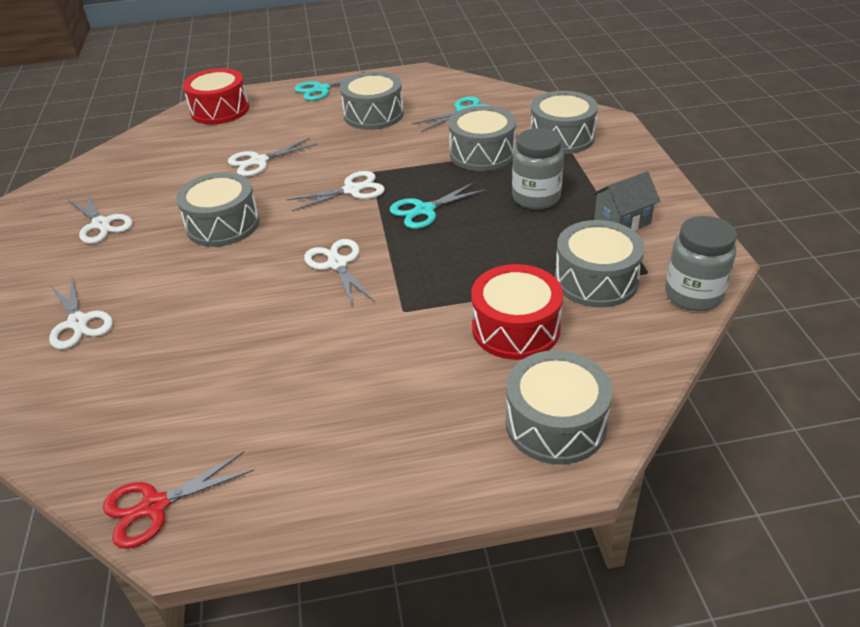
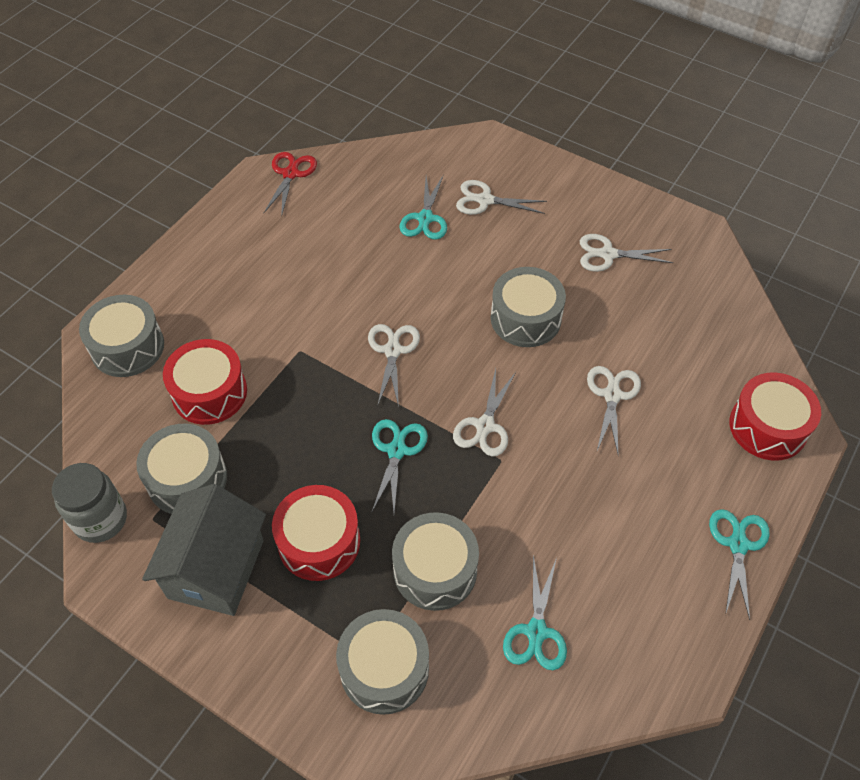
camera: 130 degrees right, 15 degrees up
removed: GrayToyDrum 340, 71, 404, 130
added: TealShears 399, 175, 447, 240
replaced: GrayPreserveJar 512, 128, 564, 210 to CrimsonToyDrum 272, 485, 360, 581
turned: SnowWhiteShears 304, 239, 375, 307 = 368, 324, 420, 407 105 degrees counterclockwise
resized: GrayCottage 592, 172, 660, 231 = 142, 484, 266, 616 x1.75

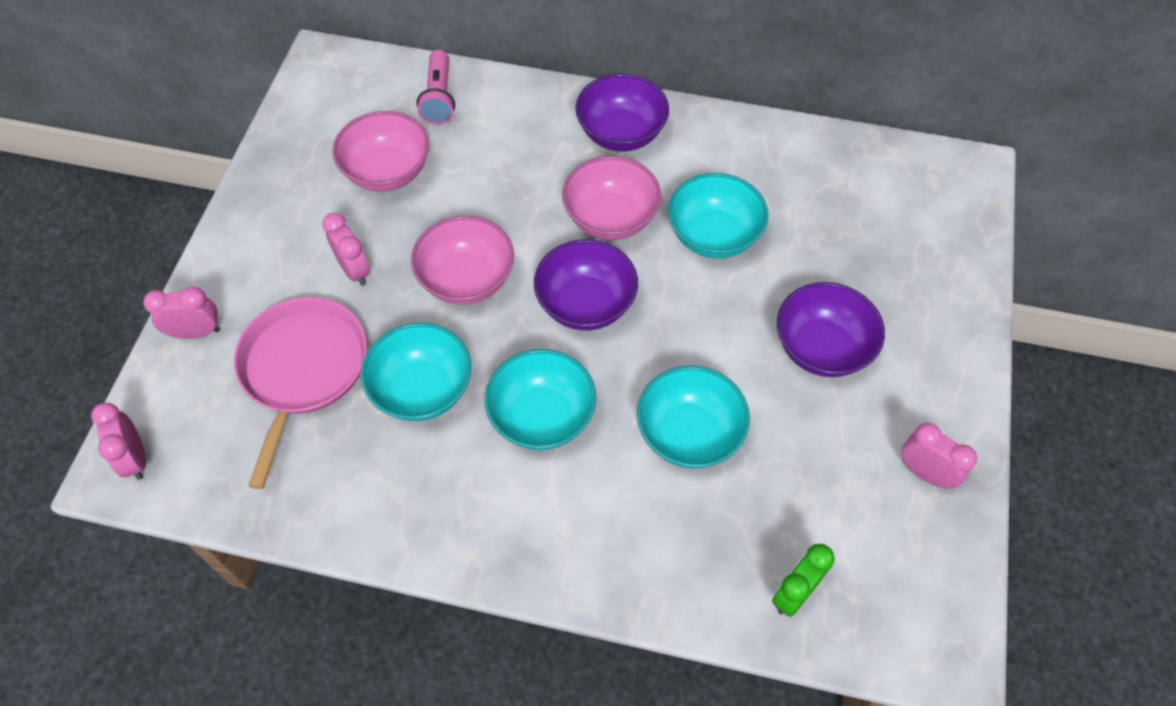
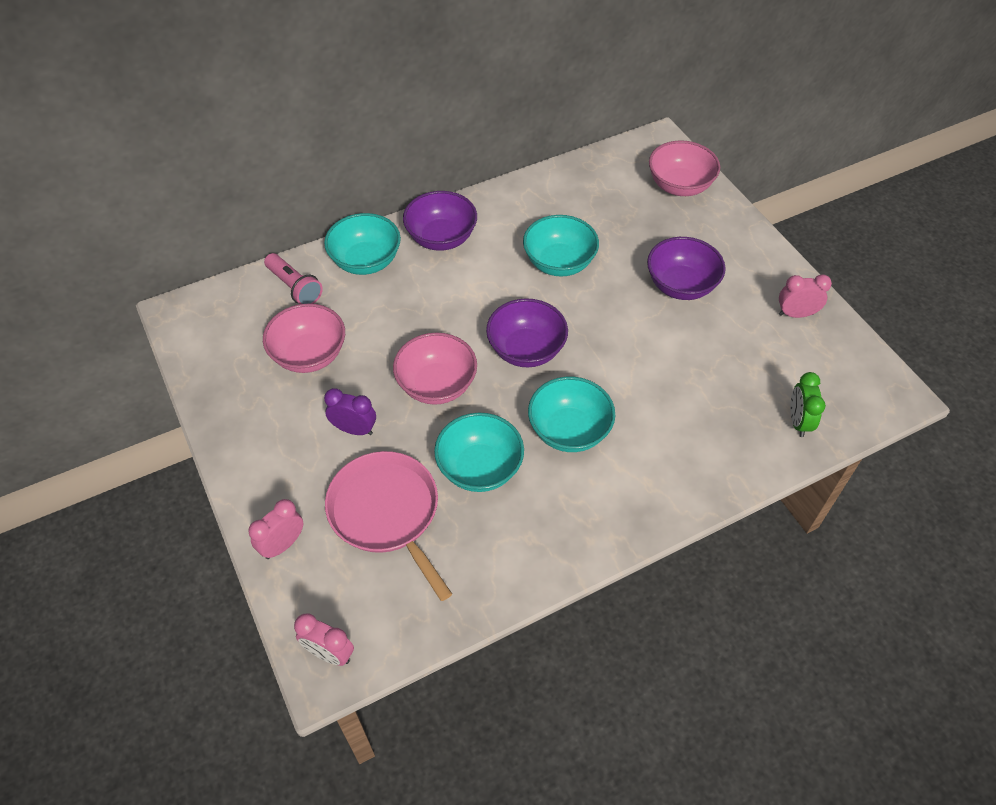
camera: 40 degrees left, 5 degrees down
moved: PinkServingBowl 562, 156, 661, 240 to 649, 141, 720, 196; TealServingBowl 637, 366, 750, 469 to 324, 213, 401, 275
recoloured: PinkBedsideClock 322, 213, 370, 286 to RoyalPurpleBedsideClock 324, 388, 376, 435

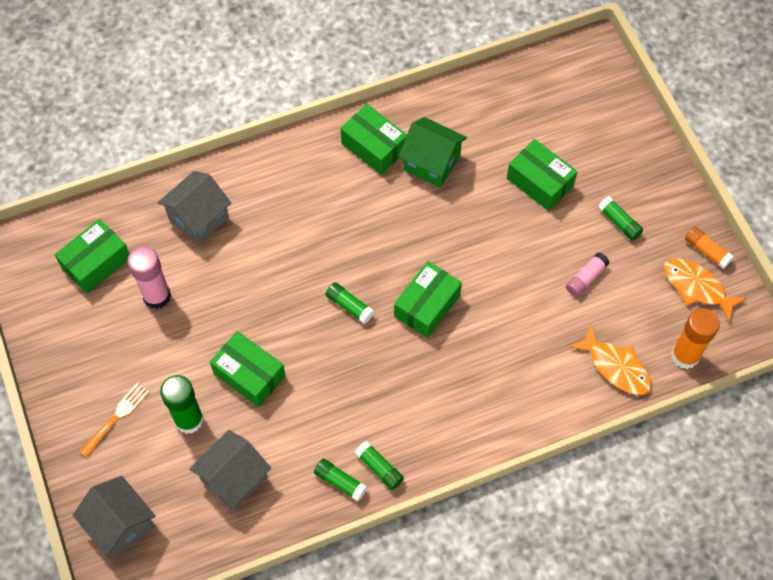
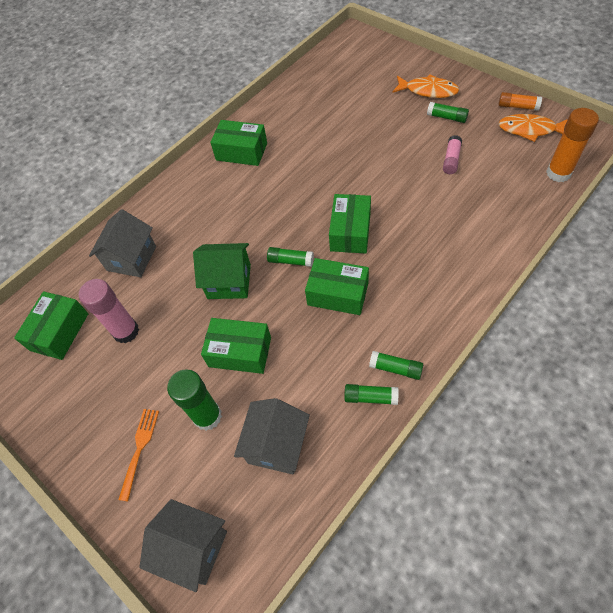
camera: 20 degrees left, 5 degrees down
moved: GreenCottage 399, 117, 467, 188 to 193, 243, 251, 299; GreenPackage 507, 139, 578, 211 to 305, 258, 369, 315; BrightOrangeFish 570, 325, 652, 395 to 392, 74, 459, 98

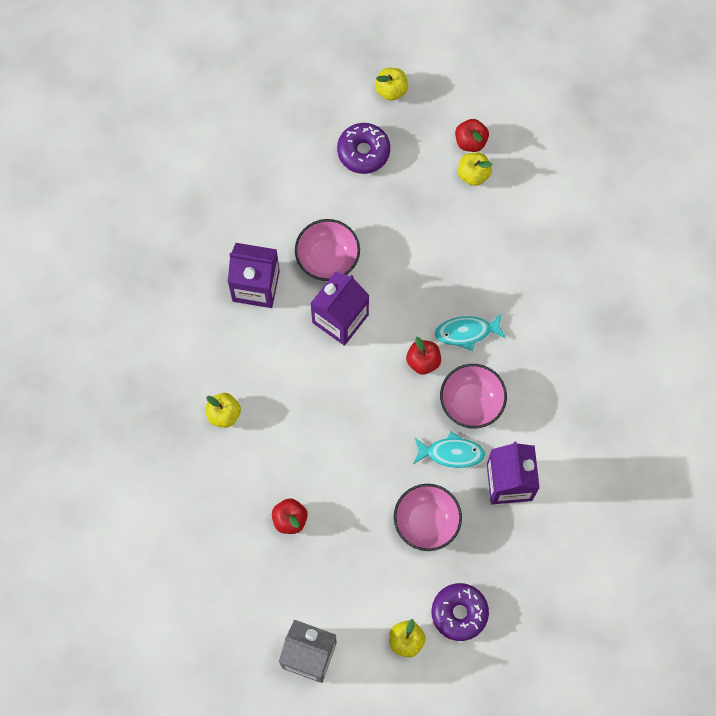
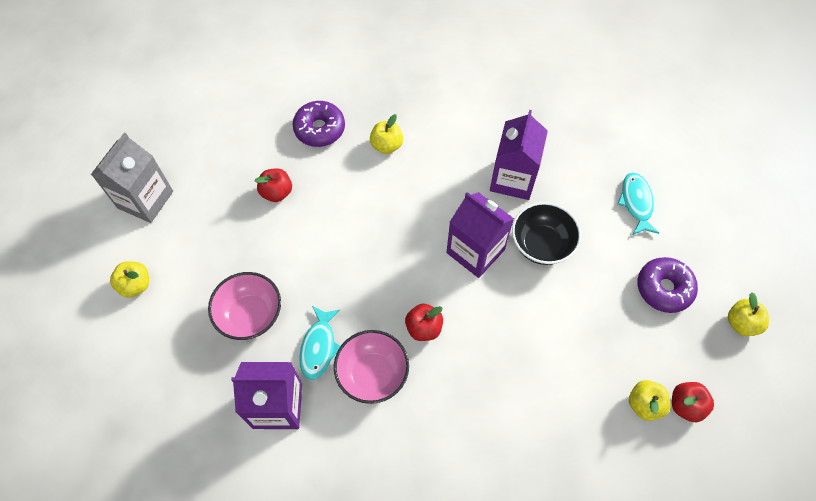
camera: 95 degrees right, 10 degrees down
moved: RoyalPurpleGlazedDonut 431, 583, 489, 641 to 292, 101, 345, 147; TealFish 435, 313, 506, 351 to 618, 172, 659, 235
recoloured: PinkServingBowl 295, 219, 360, 281 to EbonyServingBowl 512, 202, 581, 265

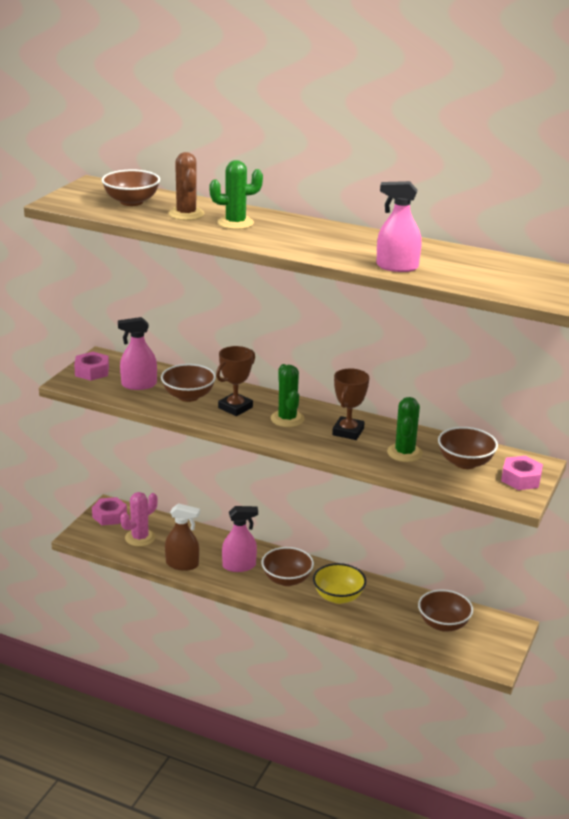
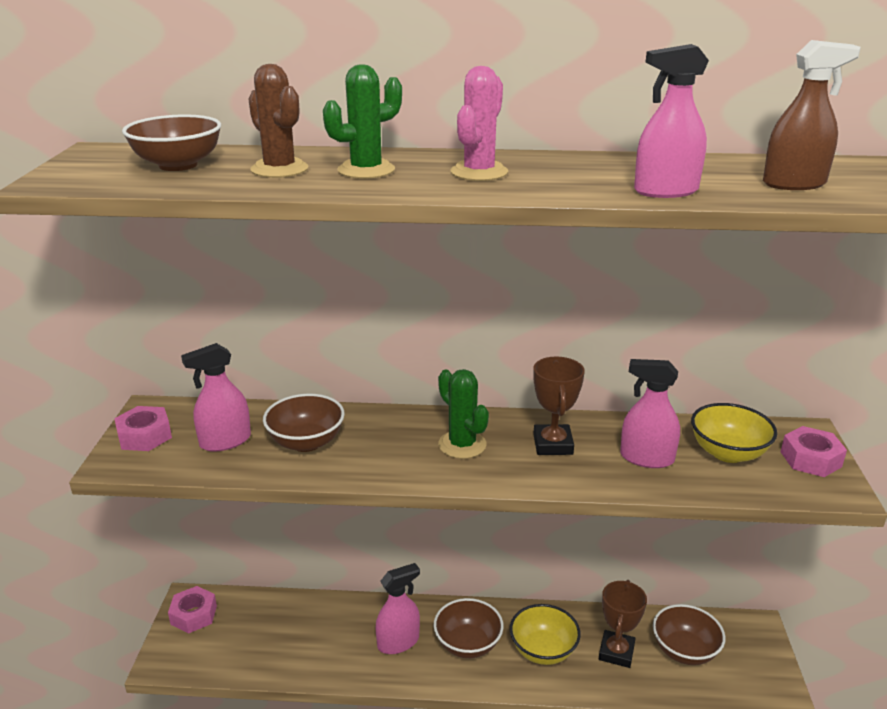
camera: 20 degrees left, 0 degrees up
moved: PinkPricklyPlant 120, 492, 158, 547 to 450, 66, 508, 181; DarkBrownSprayCleaner 165, 503, 200, 571 to 763, 40, 861, 190; DarkBrownPrizeCup 216, 346, 255, 416 to 599, 580, 647, 668
replaced: GreenPricklyPlant 387, 397, 423, 462 to PinkSprayCleaner 620, 359, 680, 468
recoloured: DarkBrownServingBowl 438, 427, 498, 469 to YellowServingBowl 691, 403, 777, 463

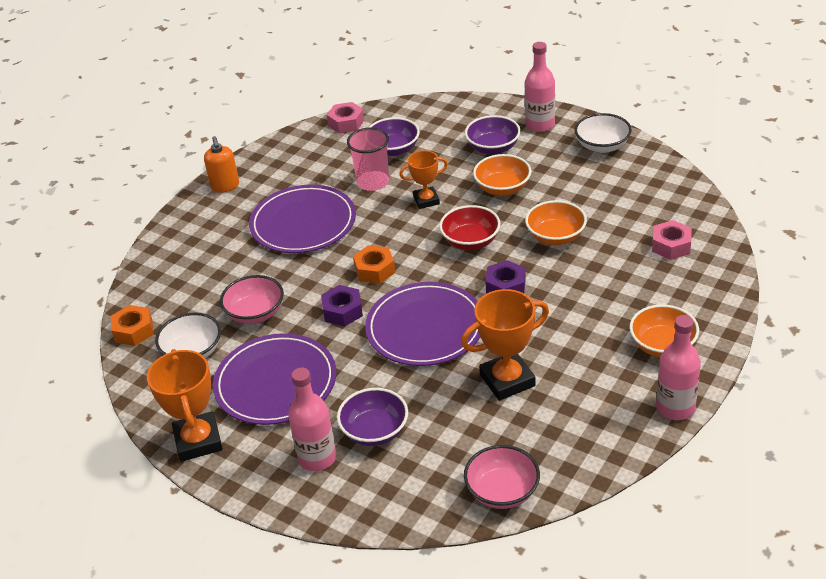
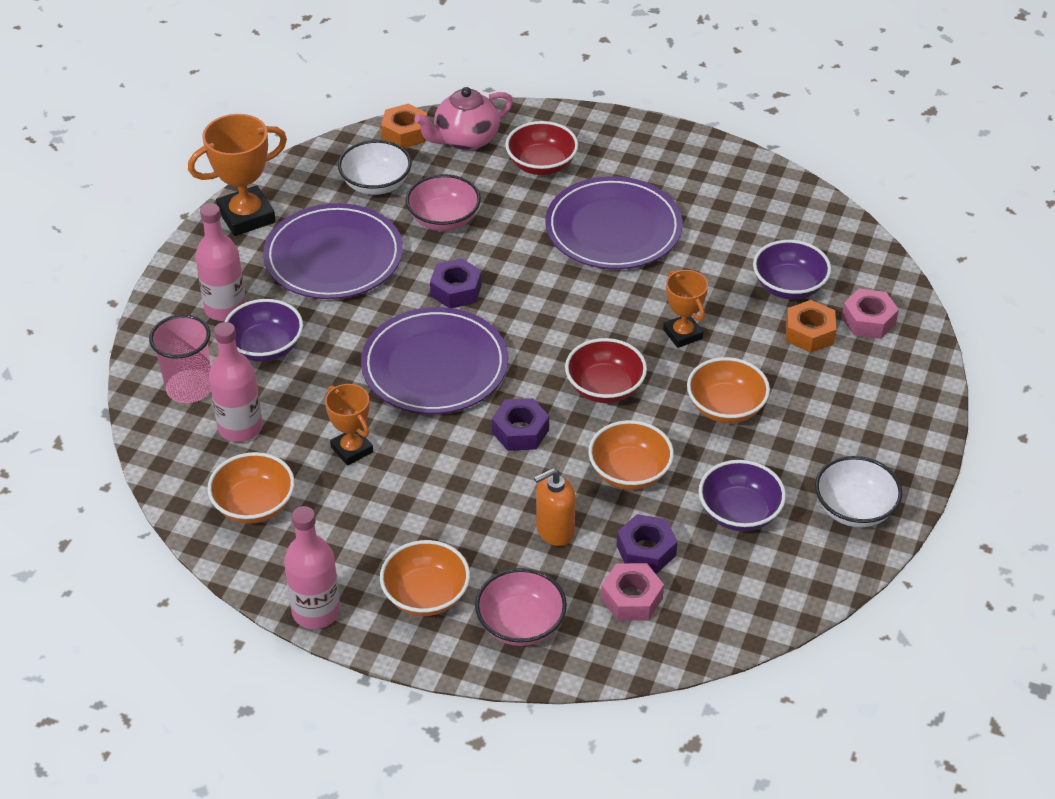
camera: 75 degrees right, 5 degrees up
added: BrightOrangeServingBowl 207, 452, 295, 524; PinkTeapot 414, 87, 513, 151; CrimsonServingBowl 505, 121, 578, 175; RoyalPurpleHexagonNut 617, 514, 677, 574
moved: BrightOrangeSoapDispenser 204, 136, 239, 193 to 534, 468, 576, 546; PinkHexagonNut 327, 102, 364, 133 to 842, 289, 899, 339; PinkTumbler 347, 127, 389, 191 to 149, 314, 211, 403; BrightOrangeHexagonNut 353, 245, 395, 284 to 786, 300, 836, 353; PinkServingBowl 464, 445, 540, 509 to 475, 568, 567, 646; RoyalPurpleServingBowl 465, 115, 521, 155 to 699, 460, 786, 531; PinkFlask 525, 42, 555, 132 to 209, 322, 263, 442
resized: BrightOrangePrizeCup 461, 289, 549, 401 = 325, 384, 373, 466 x0.62

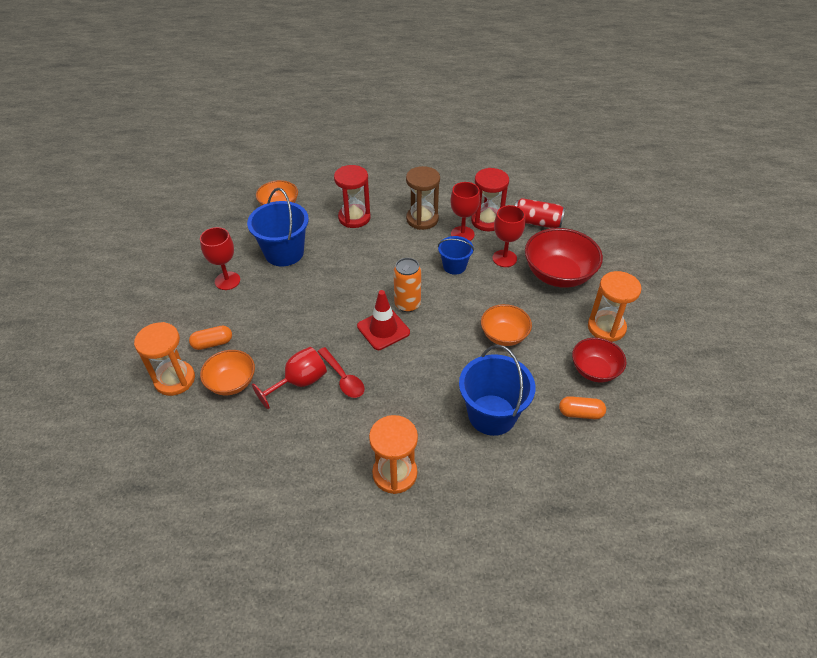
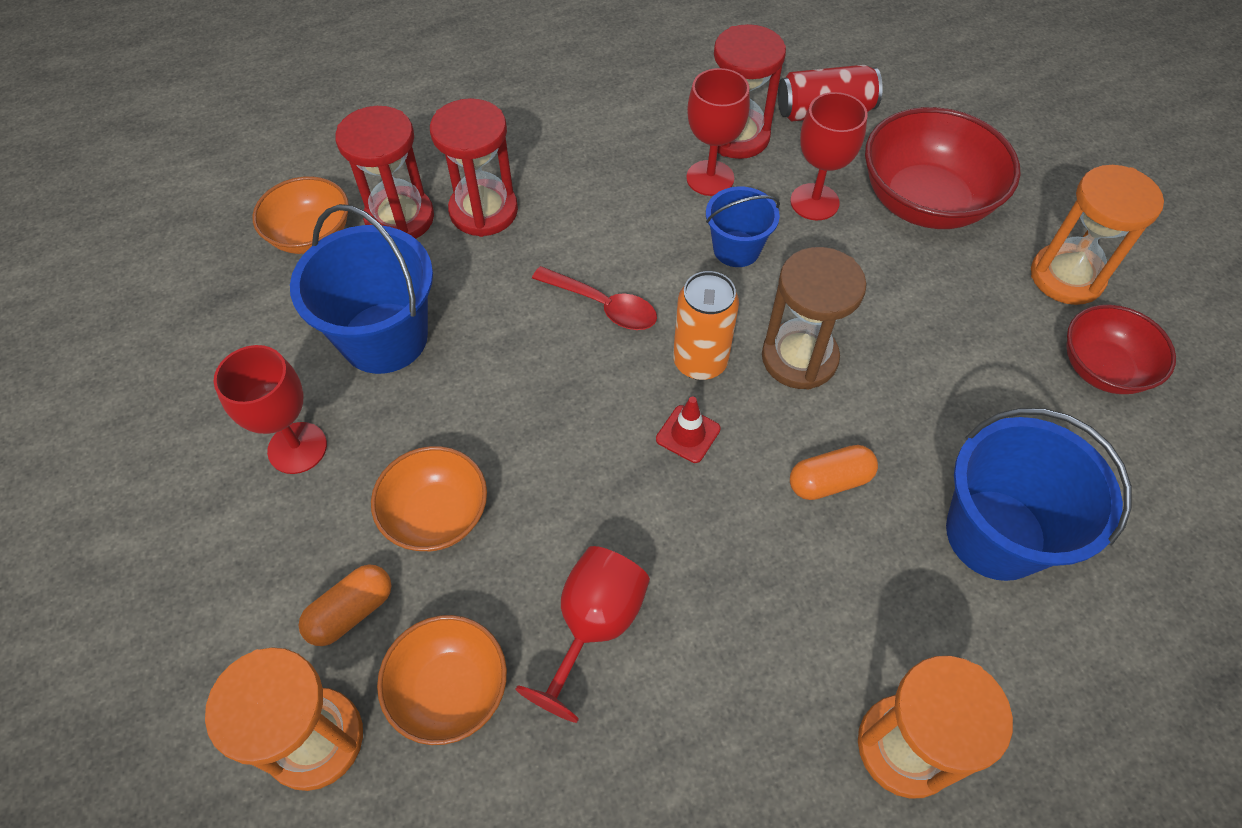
camera: 25 degrees left, 10 degrees up
added: CrimsonSandglass 335, 106, 434, 239
moved: CrimsonTeaspoon 318, 347, 364, 398 to 532, 266, 657, 330; DarkBrownSandglass 406, 166, 440, 230 to 762, 247, 867, 389; BrightOrangeServingBowl 481, 304, 532, 346 to 371, 446, 487, 551; BrightOrangePill 559, 396, 606, 419 to 790, 445, 878, 500
resized: CrimsonSafetyCone 357, 290, 410, 350 = 656, 396, 721, 463 x0.58

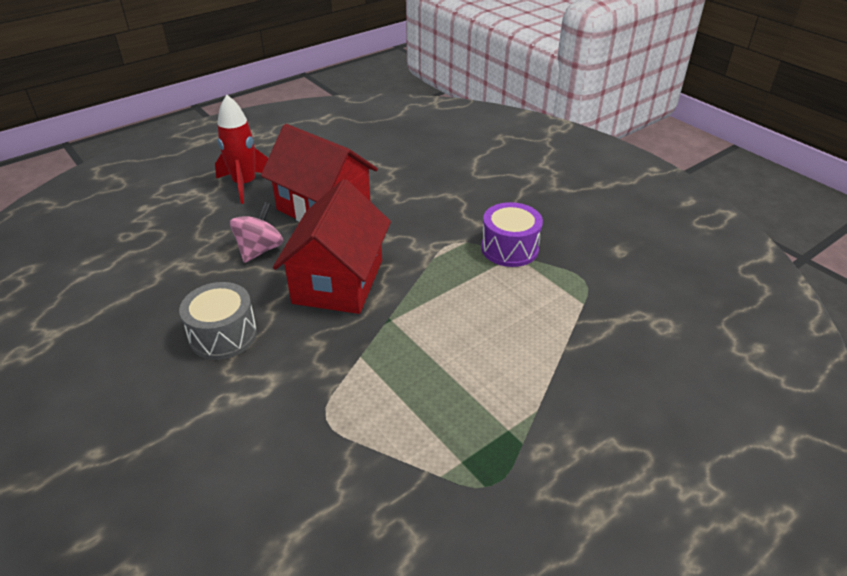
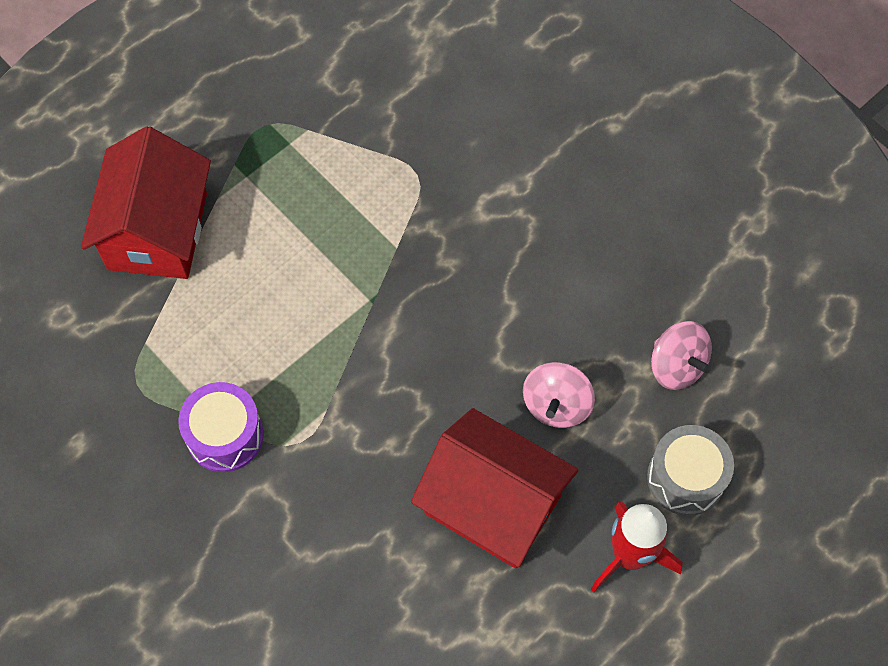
camera: 175 degrees right, 25 degrees up
added: PinkToyTop 651, 321, 712, 390
moved: GrayToyDrum 179, 282, 257, 360 to 647, 425, 734, 516; CrimsonCottage 273, 179, 391, 314 to 81, 126, 211, 279

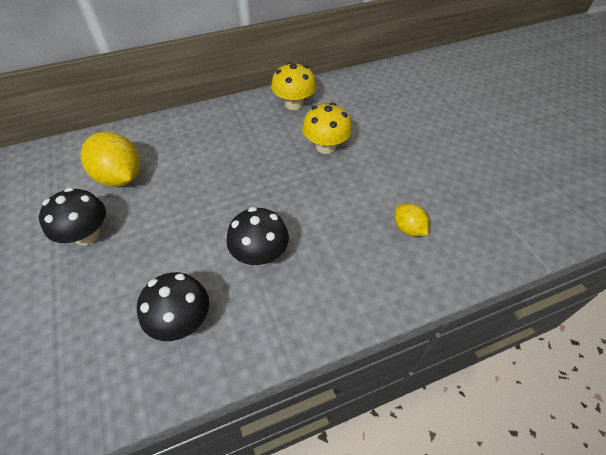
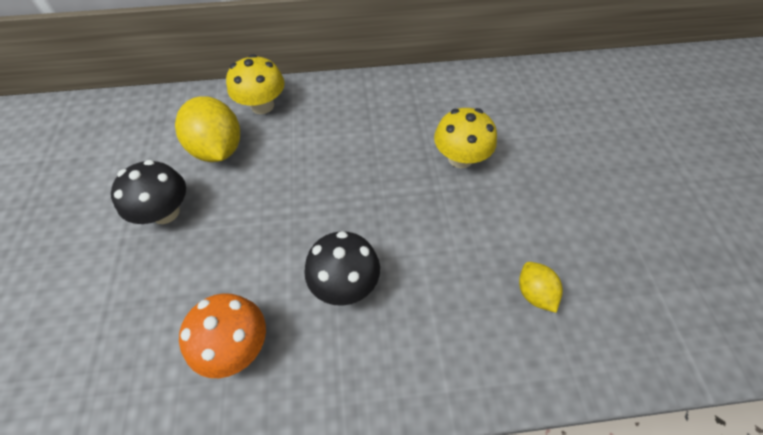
camera: 15 degrees right, 5 degrees up
moved: YellowMushroom 271, 62, 316, 110 to 226, 54, 285, 114
recoloured: EbonyMushroom 137, 272, 209, 341 to BrightOrangeMushroom 179, 293, 266, 378

